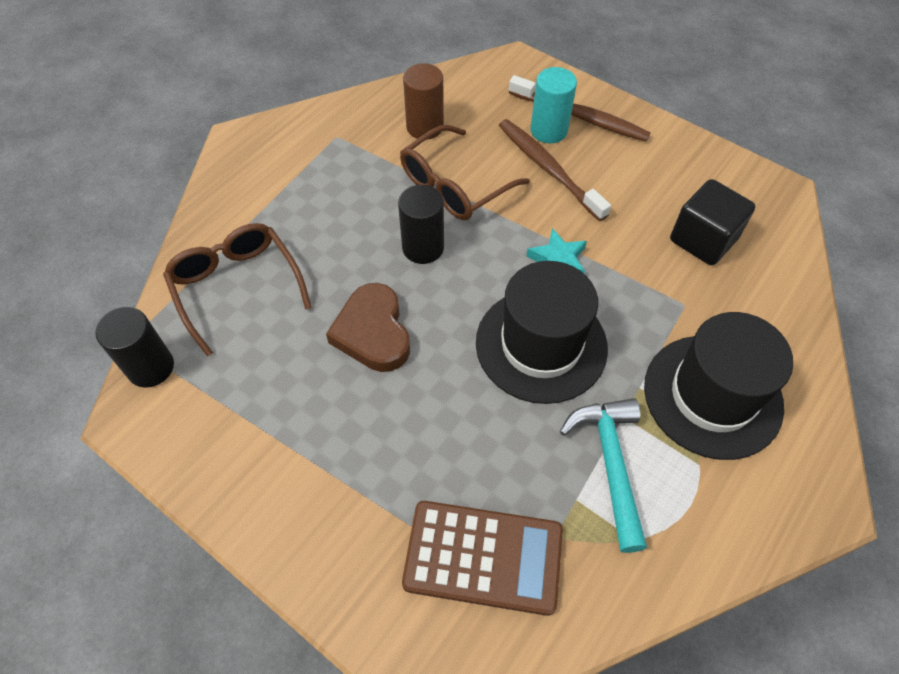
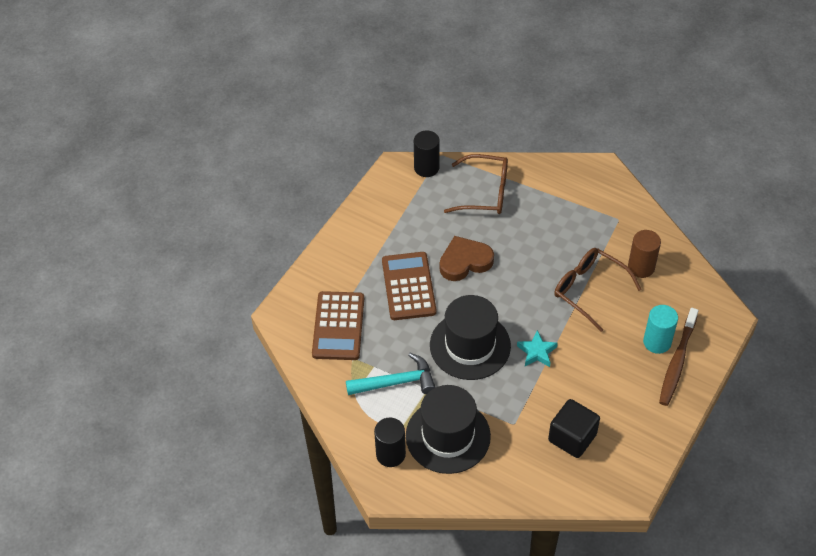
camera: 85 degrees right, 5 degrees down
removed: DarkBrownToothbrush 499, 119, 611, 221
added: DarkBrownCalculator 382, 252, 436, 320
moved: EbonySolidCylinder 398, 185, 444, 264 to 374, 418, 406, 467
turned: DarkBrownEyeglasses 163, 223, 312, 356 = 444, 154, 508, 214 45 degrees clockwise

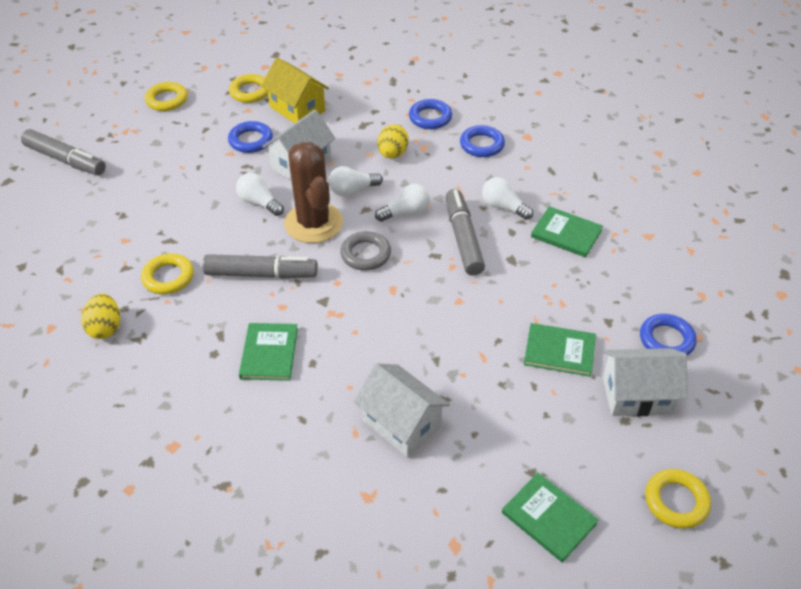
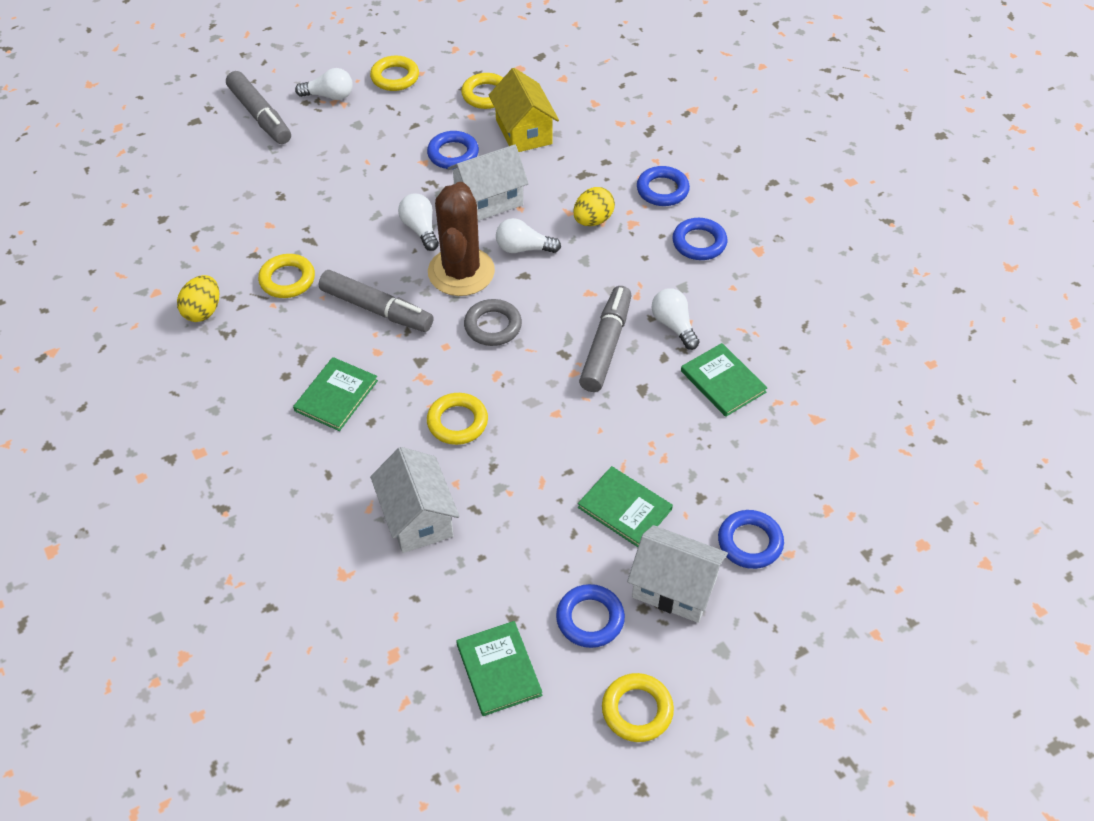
camera: 25 degrees right, 5 degrees up
added: YellowTorus 427, 393, 488, 445; BlueTorus 556, 584, 625, 648
moved: SnowWhiteLightbulb 375, 184, 430, 222 to 295, 68, 353, 100

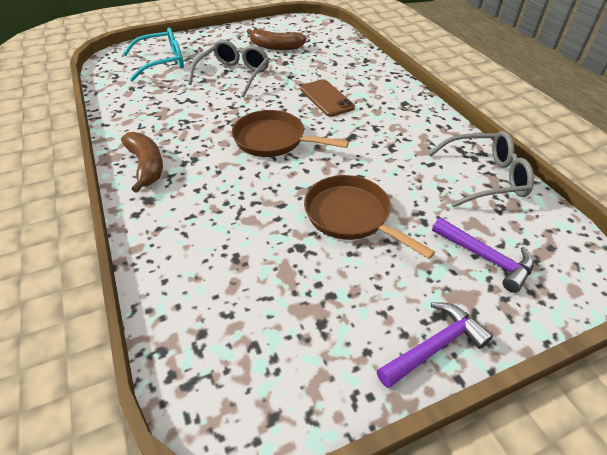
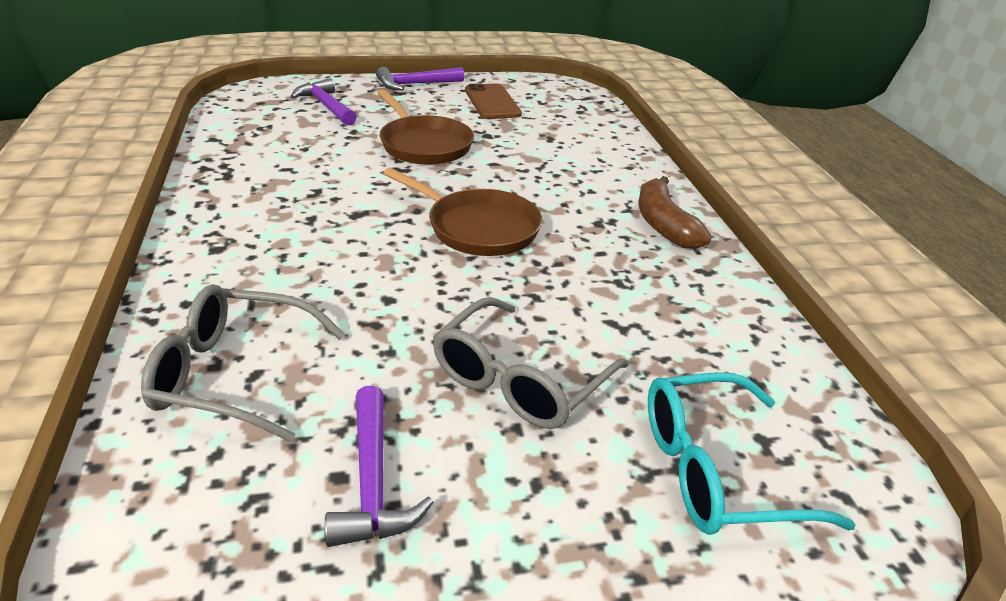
camera: 170 degrees left, 10 degrees down
moved: DarkBrownMobilePhone 300, 79, 355, 117 to 465, 83, 522, 119; GrayEyeglasses 428, 131, 534, 207 to 141, 284, 345, 442
replaced: DarkBrownBanana 247, 29, 307, 50 to RoyalPurpleClawHammer 325, 385, 434, 547

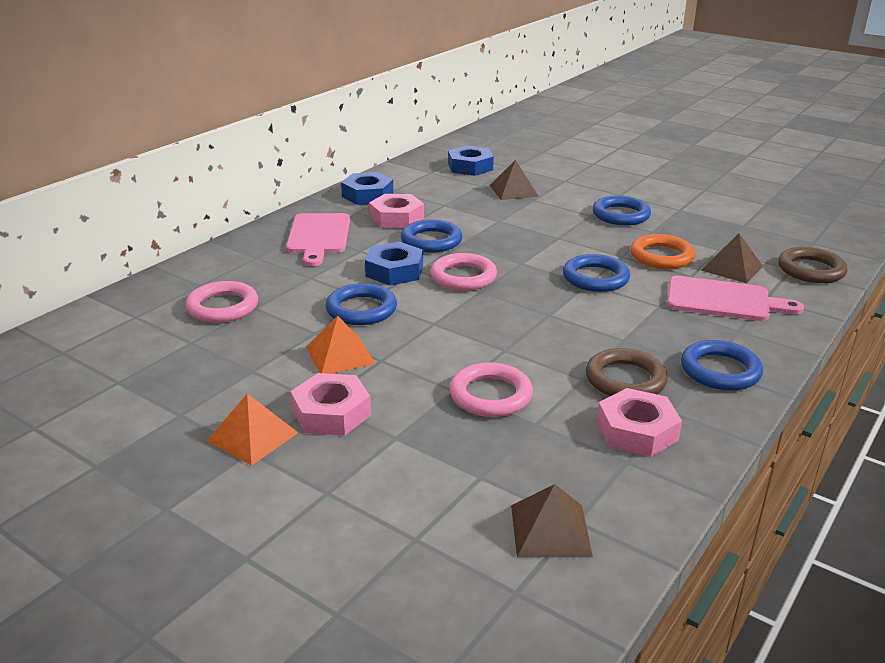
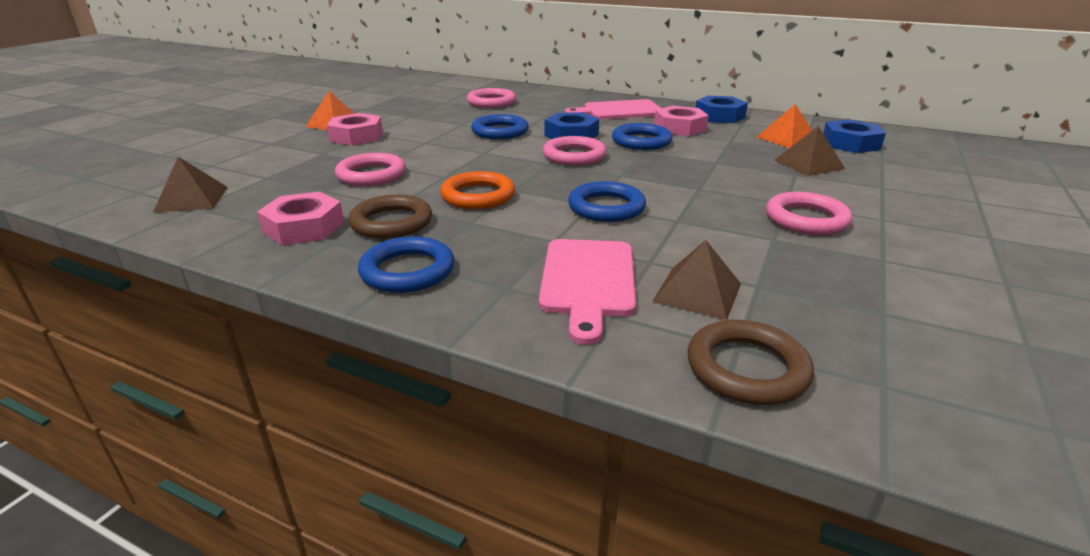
camera: 80 degrees right, 0 degrees up
moved: BrightOrangePyramid 306, 316, 376, 374 to 757, 104, 812, 148; BrightOrangeTorus 630, 234, 695, 269 to 440, 171, 515, 209
recoloured: BlueTorus 592, 196, 651, 225 to PinkTorus 766, 192, 852, 235

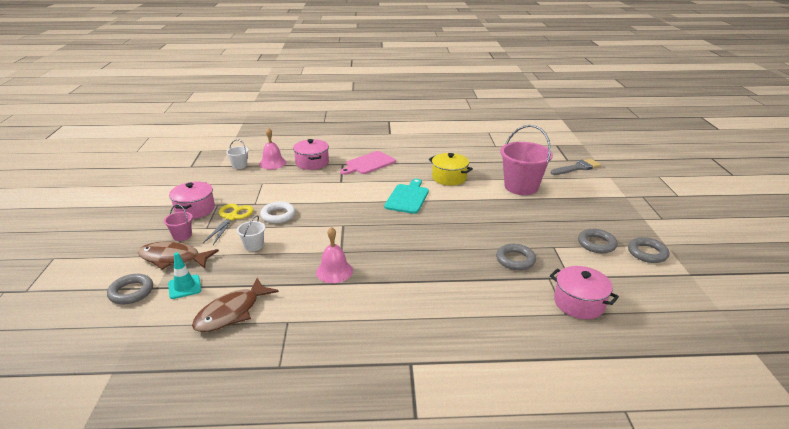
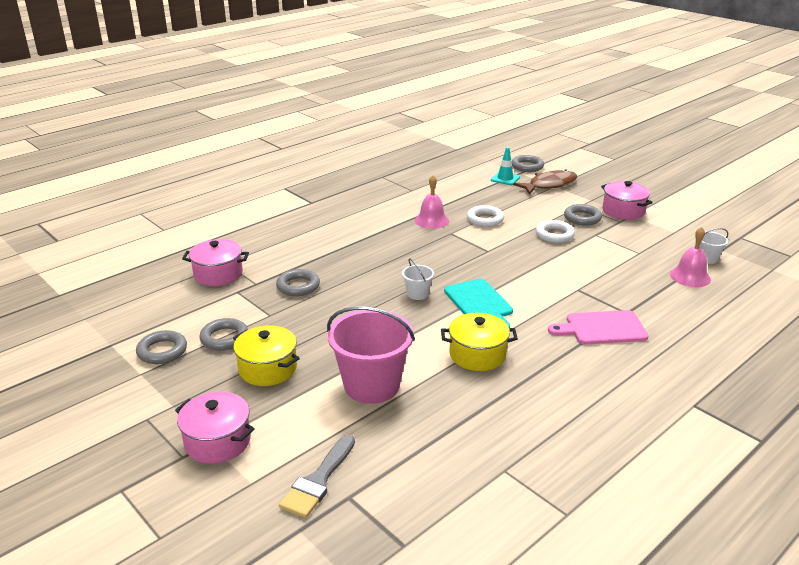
camera: 140 degrees right, 0 degrees up
removed: PinkBucket 164, 204, 192, 241; DarkBrownFish 192, 278, 279, 332
added: YellowPot 233, 326, 300, 386; SnowWhiteTorus 467, 205, 504, 227
moved: SnowWhiteBucket 237, 216, 265, 251 to 402, 258, 434, 300; PinkPot 293, 139, 329, 170 to 175, 392, 255, 464
replaced: YellowShears 203, 204, 254, 245 to GrayTorus 564, 204, 602, 226
turned: PinkCuttingBoard 340, 151, 396, 175 = 548, 310, 649, 344 105 degrees counterclockwise

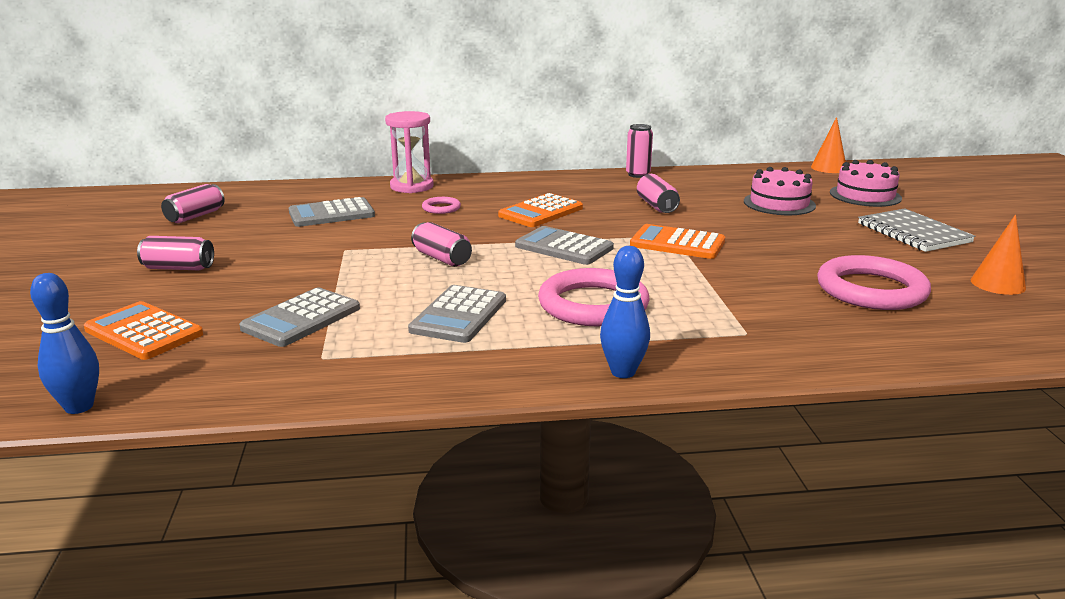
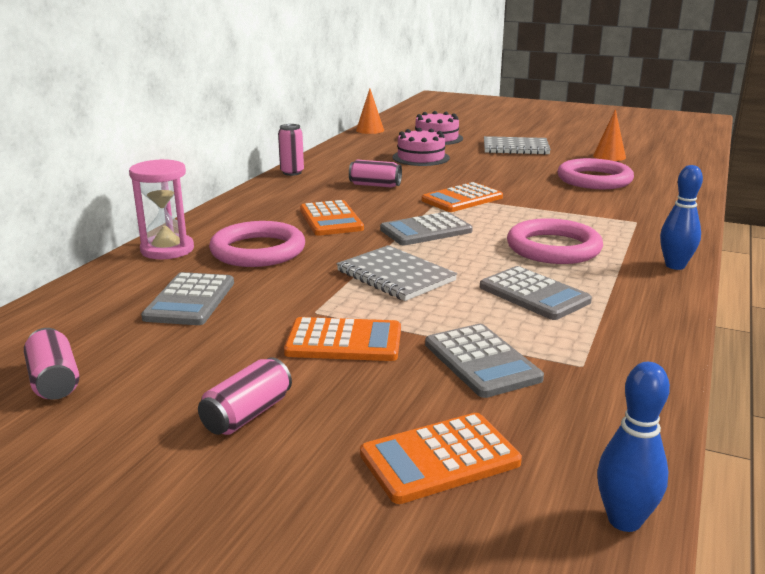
camera: 60 degrees left, 0 degrees up
added: BrightOrangeCalculator 284, 317, 401, 361
replaced: PinkTin 411, 222, 472, 267 to GrayNotepad 337, 245, 457, 301
resized: PinkTorus 422, 197, 461, 214 = 209, 221, 305, 267 x2.17

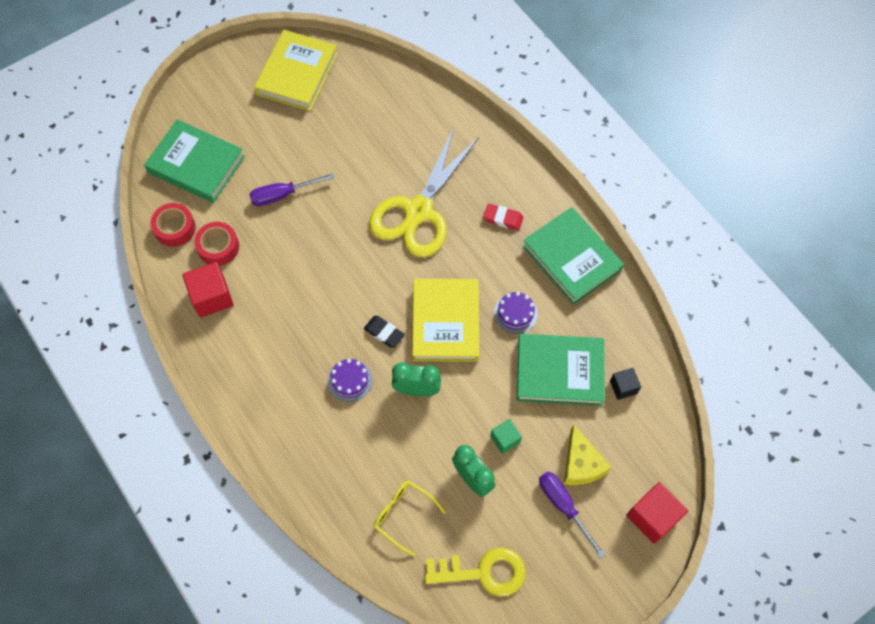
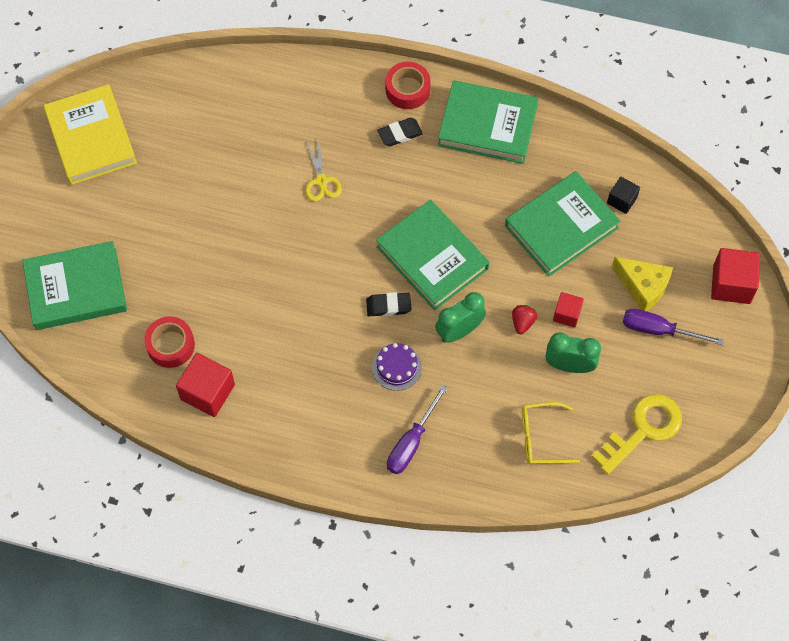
camera: 40 degrees left, 0 degrees up
removed: RoyalPurpleGateau 494, 292, 538, 334
added: CrimsonToyStrawberry 512, 305, 537, 334
moved: CrimsonRollOfTape 150, 203, 196, 247 to 386, 62, 431, 109; RoyalPurpleScrewdriver 249, 173, 335, 206 to 387, 385, 448, 474
recoloured: YellowHardback 412, 279, 479, 362 to GreenHardback 376, 200, 489, 310; CrimsonEraser 483, 204, 524, 230 to EbonyEraser 378, 118, 423, 146; GreenCube 490, 419, 522, 454 to CrimsonCube 553, 292, 584, 328
resized: YellowShears 369, 128, 479, 257 = 305, 142, 342, 201 x0.41

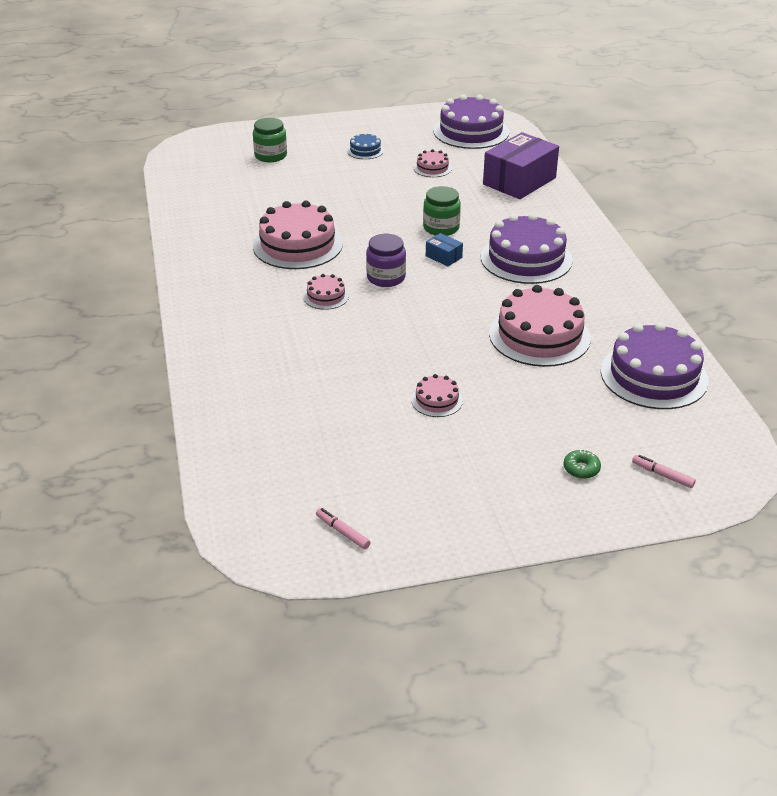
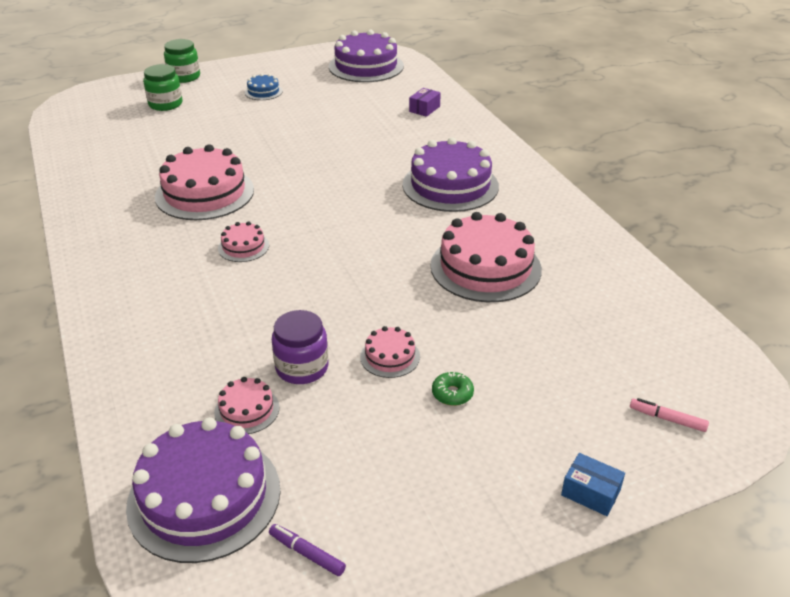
camera: 10 degrees left, 0 degrees up
moved: RoyalPurplePreserveJar 366, 234, 406, 287 to 272, 310, 328, 384; PinkGateau 414, 149, 452, 177 to 214, 377, 279, 434; GreenPreserveJar 423, 186, 461, 236 to 164, 39, 200, 83; BluePackage 426, 233, 463, 266 to 561, 453, 625, 516; GreenGlazedDonut 563, 450, 601, 479 to 432, 372, 474, 406; RoyalPurpleGateau 601, 322, 709, 409 to 126, 417, 280, 563
recoloured: PinkFeltPen 316, 508, 371, 549 to RoyalPurpleFeltPen 269, 524, 346, 576
resized: RoyalPurplePackage 483, 132, 559, 199 = 409, 88, 441, 117 x0.44

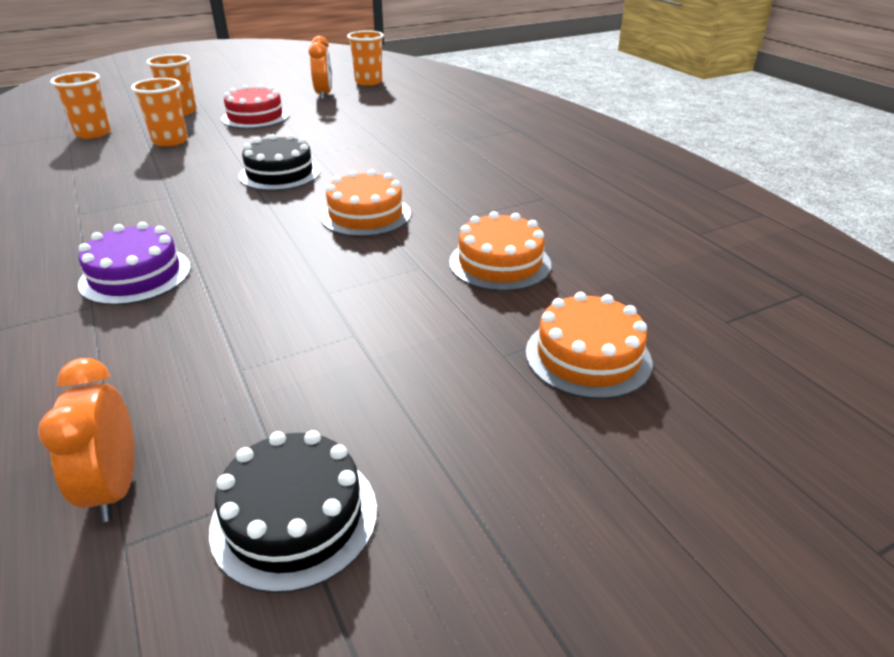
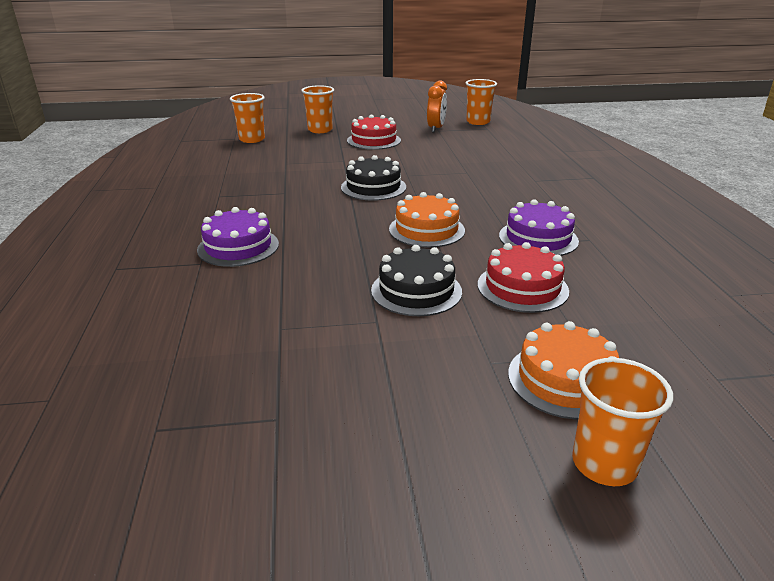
camera: 20 degrees right, 5 degrees down
removed: BrightOrangeBedsideClock 38, 358, 134, 522
added: RoyalPurpleGateau 499, 199, 579, 256
moved: BrightOrangeTumbler 131, 78, 188, 147 to 572, 358, 673, 486; EbonyGateau 209, 430, 377, 593 to 371, 245, 462, 316
recoloured: BrightOrangeGateau 449, 211, 551, 291 to CrimsonGateau 477, 242, 569, 313

